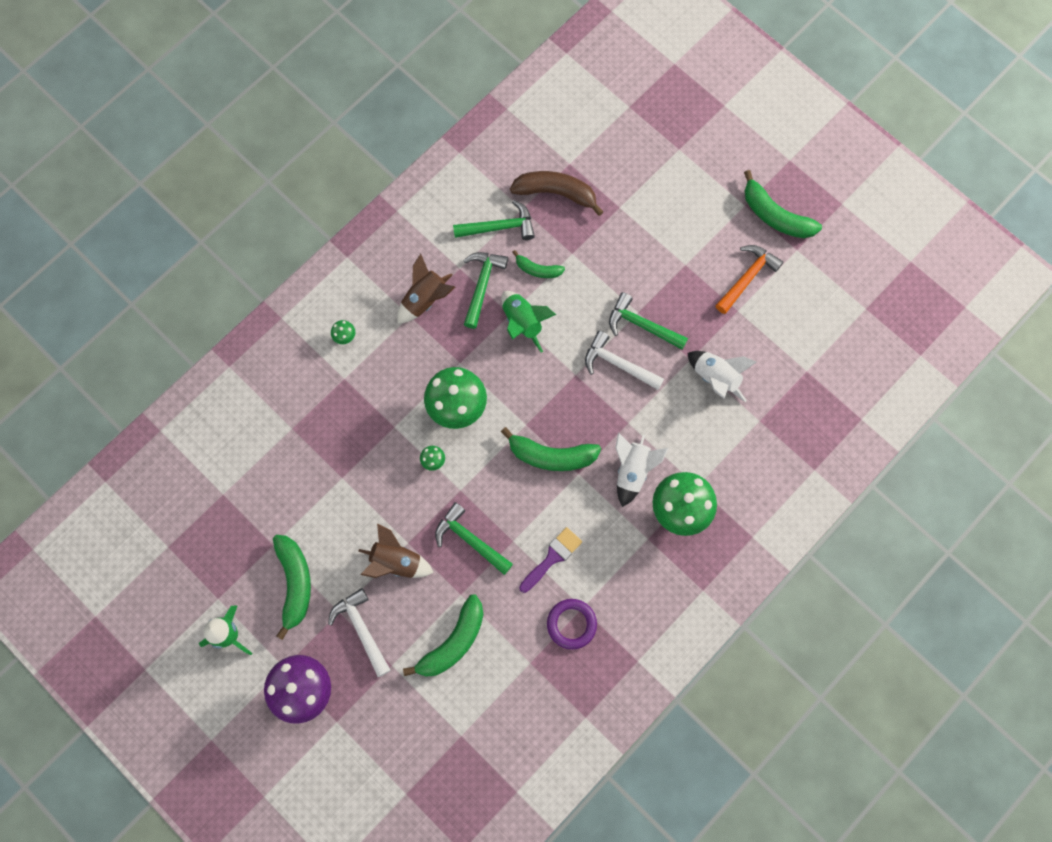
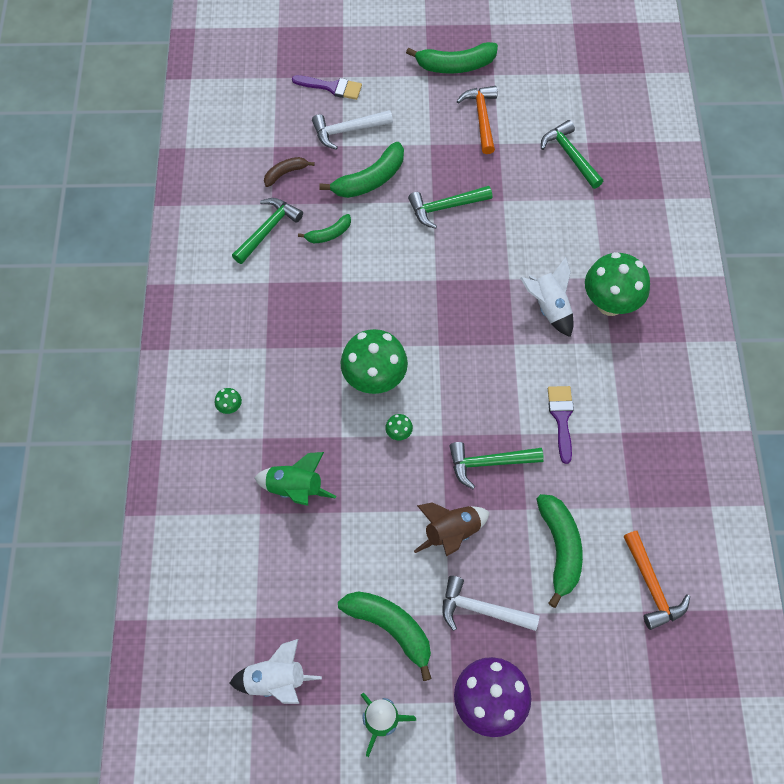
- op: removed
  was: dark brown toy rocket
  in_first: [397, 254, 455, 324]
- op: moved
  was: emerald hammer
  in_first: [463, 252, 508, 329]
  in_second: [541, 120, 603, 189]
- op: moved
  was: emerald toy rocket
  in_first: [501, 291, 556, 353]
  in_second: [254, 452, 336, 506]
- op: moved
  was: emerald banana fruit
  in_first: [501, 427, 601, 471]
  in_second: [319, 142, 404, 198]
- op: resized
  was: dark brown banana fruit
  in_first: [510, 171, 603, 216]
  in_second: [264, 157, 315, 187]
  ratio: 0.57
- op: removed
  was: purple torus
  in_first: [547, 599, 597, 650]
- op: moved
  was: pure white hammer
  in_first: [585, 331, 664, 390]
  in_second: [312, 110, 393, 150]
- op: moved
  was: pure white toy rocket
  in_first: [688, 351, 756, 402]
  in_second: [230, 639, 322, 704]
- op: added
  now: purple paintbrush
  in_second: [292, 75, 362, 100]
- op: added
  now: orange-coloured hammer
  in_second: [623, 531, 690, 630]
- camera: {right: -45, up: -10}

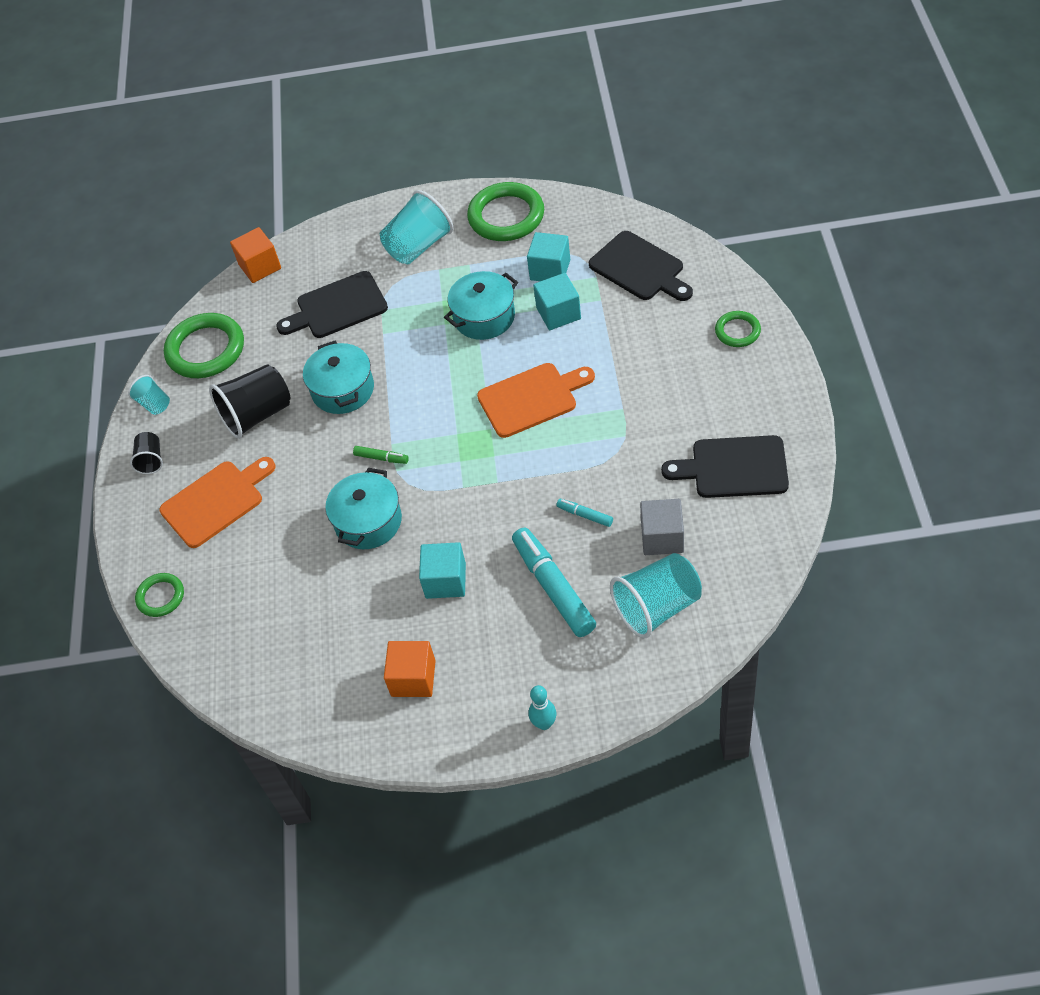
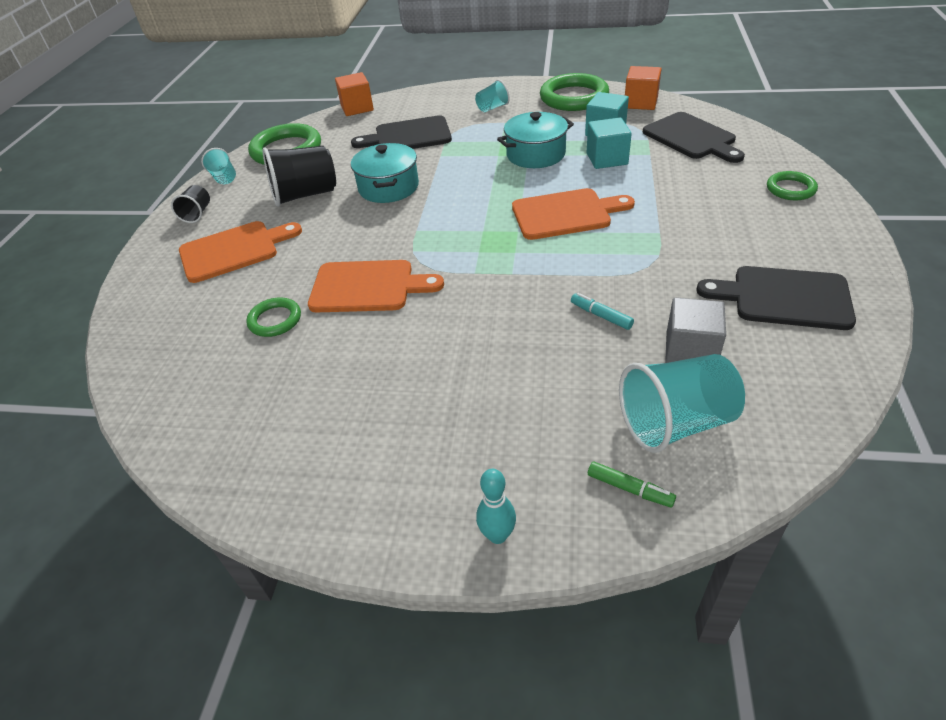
- op: moved
  was: emerald torus
  in_first: [135, 573, 184, 617]
  in_second: [246, 297, 301, 337]
- op: replaced
  was: aqua pot
  now: orange-coloured chopping board
  in_first: [326, 468, 402, 549]
  in_second: [308, 260, 444, 312]
- op: moved
  was: emerald felt pen
  in_first: [353, 446, 409, 464]
  in_second: [588, 461, 676, 507]
- op: resized
  was: aqua tumbler
  in_first: [380, 190, 453, 264]
  in_second: [475, 80, 510, 112]
  ratio: 0.53
- op: moved
  was: orange-coloured cube
  in_first: [384, 641, 436, 697]
  in_second: [625, 66, 661, 110]
- op: removed
  was: aqua cube
  in_first: [419, 542, 466, 599]
- op: removed
  was: aqua felt pen
  in_first: [512, 527, 596, 637]
- camera: {right: 10, up: -10}

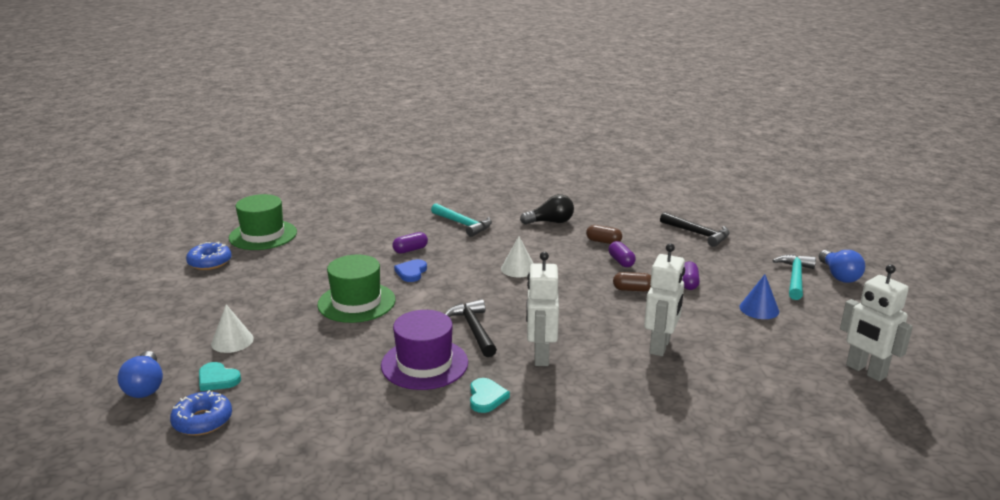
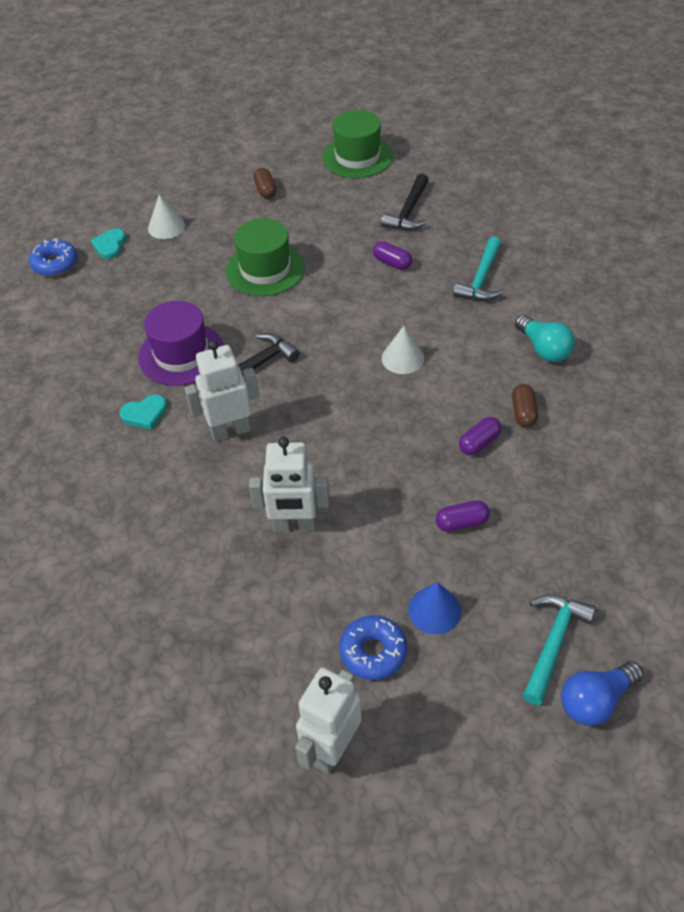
- op: removed
  was: blue light bulb
  in_first: [117, 351, 163, 398]
- op: moved
  was: blue donut
  in_first: [186, 242, 232, 270]
  in_second: [339, 615, 407, 680]
- op: removed
  was: blue love heart
  in_first: [394, 259, 427, 282]
- op: recoloured
  was: ebony light bulb
  now: aqua light bulb
  in_first: [520, 194, 574, 225]
  in_second: [515, 315, 575, 362]
- op: moved
  was: dark brown pill
  in_first: [613, 272, 651, 292]
  in_second: [254, 168, 277, 199]
- op: moved
  was: ebony hammer
  in_first: [660, 212, 730, 247]
  in_second: [381, 174, 429, 230]
- op: turned
  was: aqua hammer
  in_first: [773, 254, 816, 300]
  in_second: [523, 594, 596, 705]
  clockwise: -60
- camera: {right: 70, up: 25}

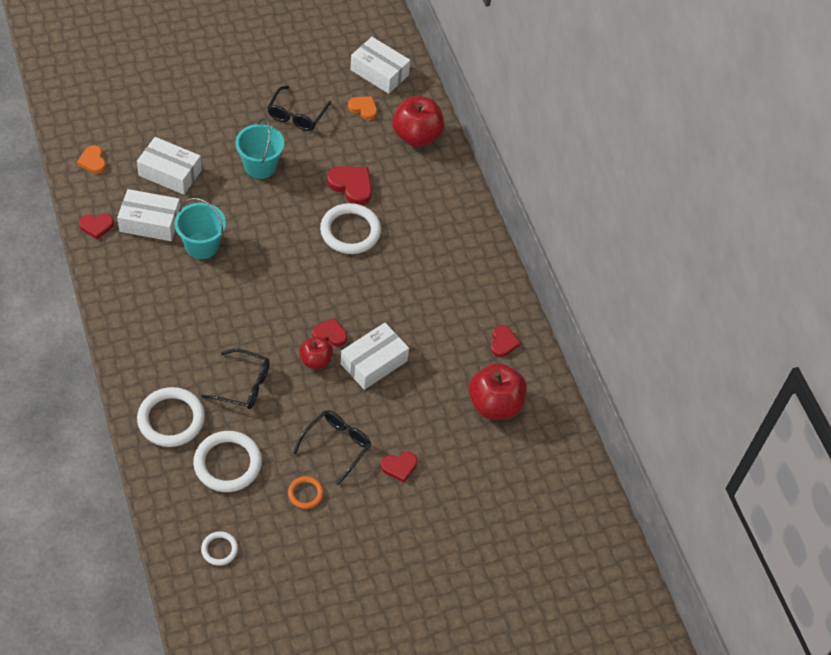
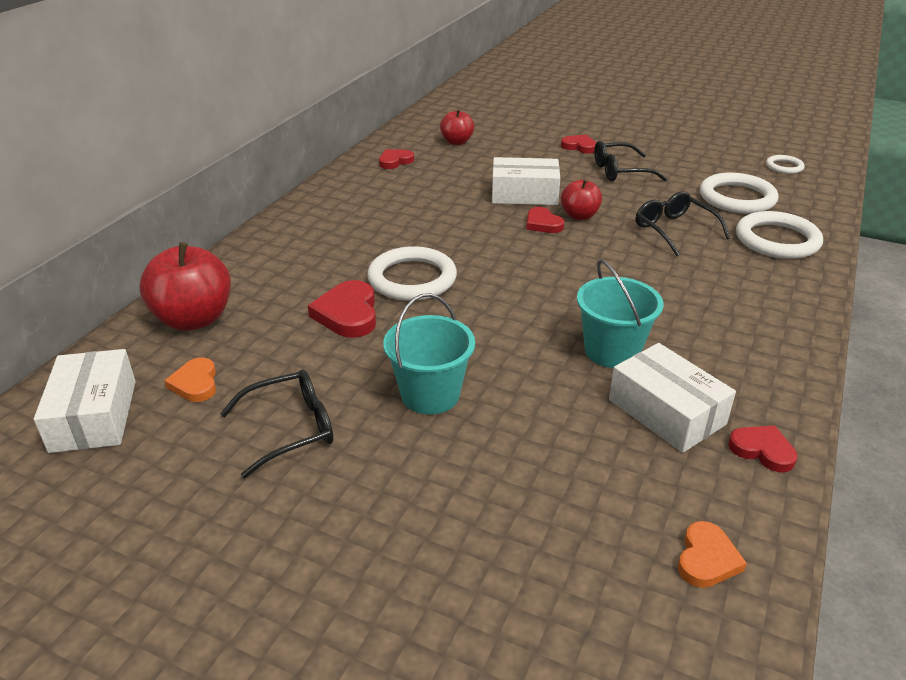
- op: removed
  was: pure white box
  in_first: [137, 137, 202, 195]
- op: removed
  was: orange-coloured torus
  in_first: [288, 476, 324, 509]
- op: resized
  was: crimson toy apple
  in_first: [468, 363, 527, 420]
  in_second: [440, 109, 474, 145]
  ratio: 0.58
- camera: {right: -130, up: -20}

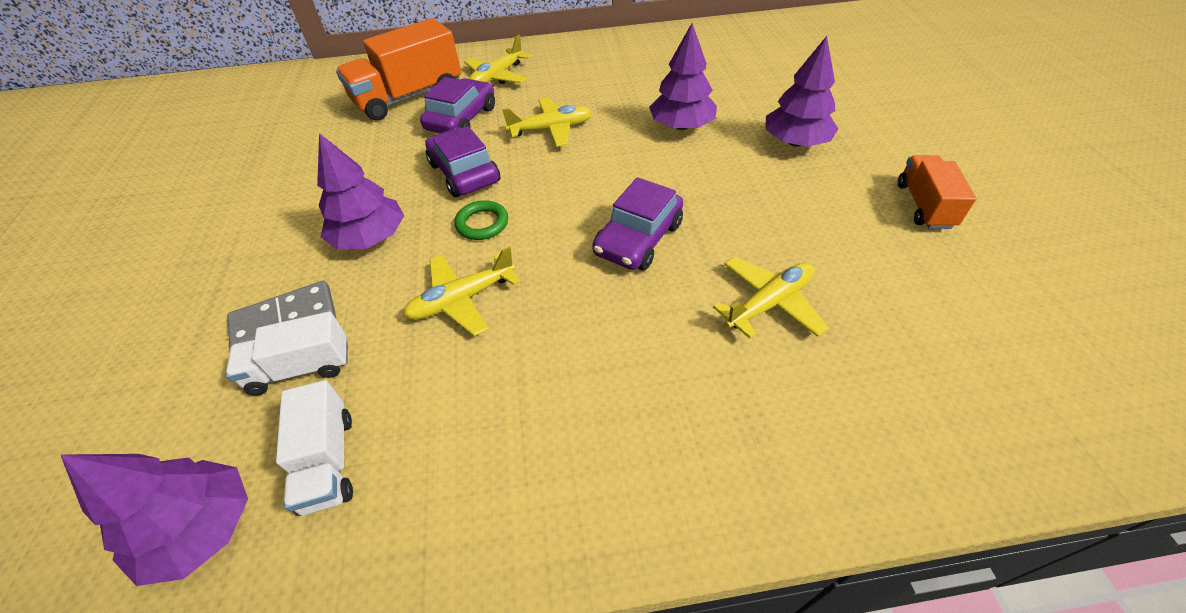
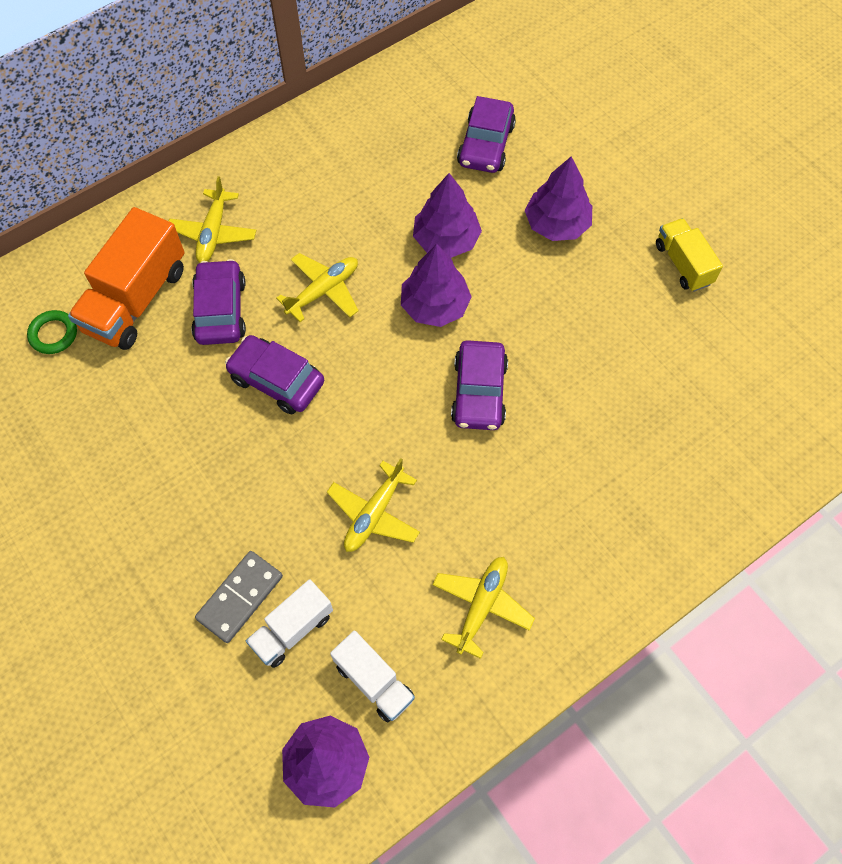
- op: moved
  was: purple tree
  in_first: [317, 133, 404, 250]
  in_second: [401, 244, 472, 327]
- op: moved
  was: emerald torus
  in_first: [455, 200, 508, 240]
  in_second: [27, 310, 77, 354]
- op: moved
  was: bright yellow aeroplane
  in_first: [713, 256, 829, 339]
  in_second: [432, 557, 535, 659]
- op: recoloured
  was: orange-coloured truck
  now: bright yellow truck
  in_first: [898, 155, 977, 229]
  in_second: [656, 218, 723, 292]
- op: added
  now: purple automobile
  in_second: [457, 96, 516, 173]
- camera: {right: -30, up: 15}

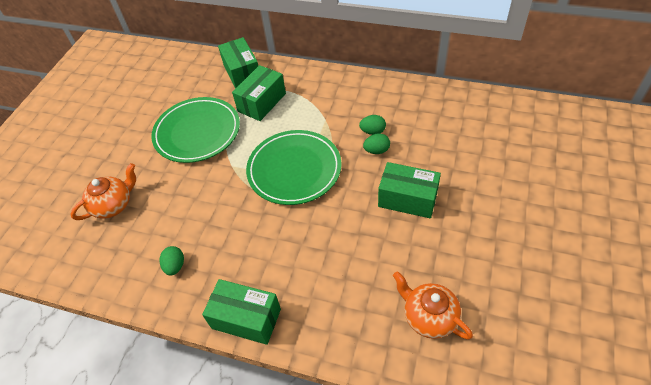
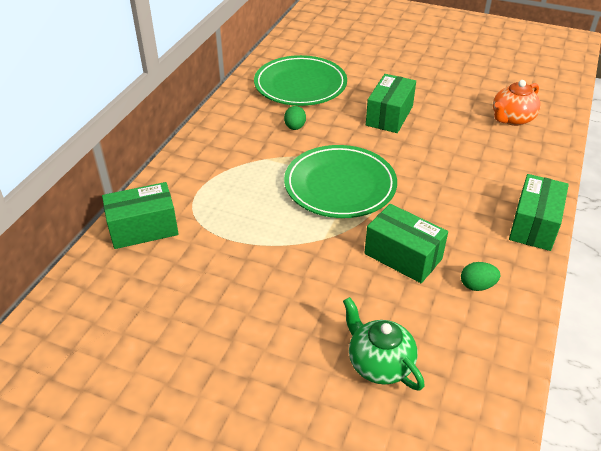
- op: recoloured
  was: orange-coloured teapot
  now: emerald teapot
  in_first: [71, 163, 136, 220]
  in_second: [343, 297, 425, 391]
- op: moved
  was: emerald flat dish
  in_first: [151, 97, 240, 163]
  in_second: [254, 55, 347, 106]
- op: moved
  was: emerald box
  in_first: [232, 65, 286, 121]
  in_second: [365, 204, 448, 283]
- op: removed
  was: emerald toy egg
  in_first: [363, 133, 390, 154]
- camera: {right: -90, up: -10}

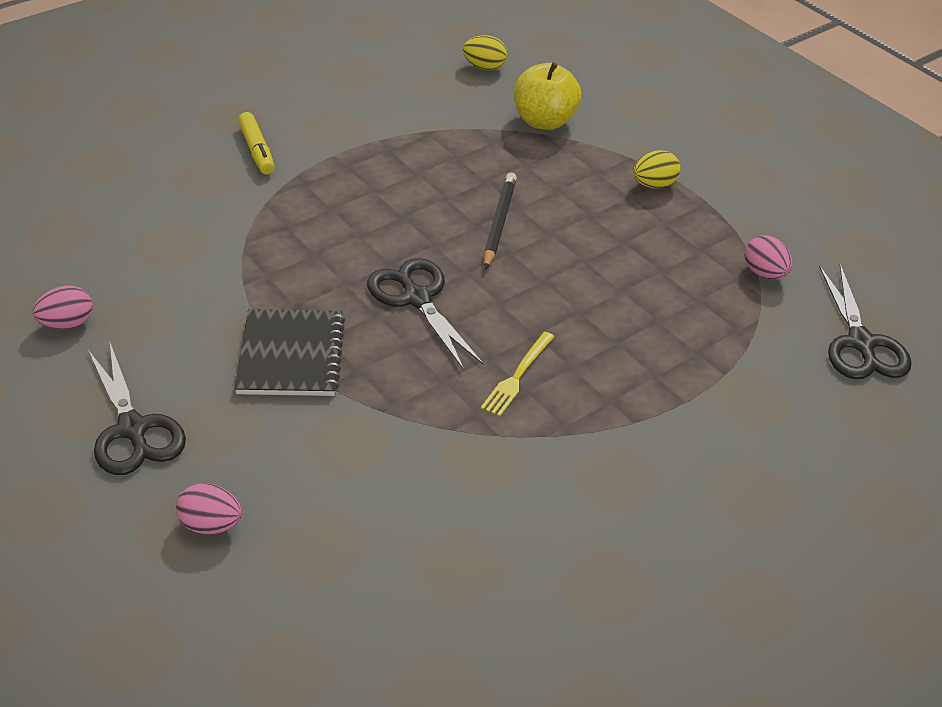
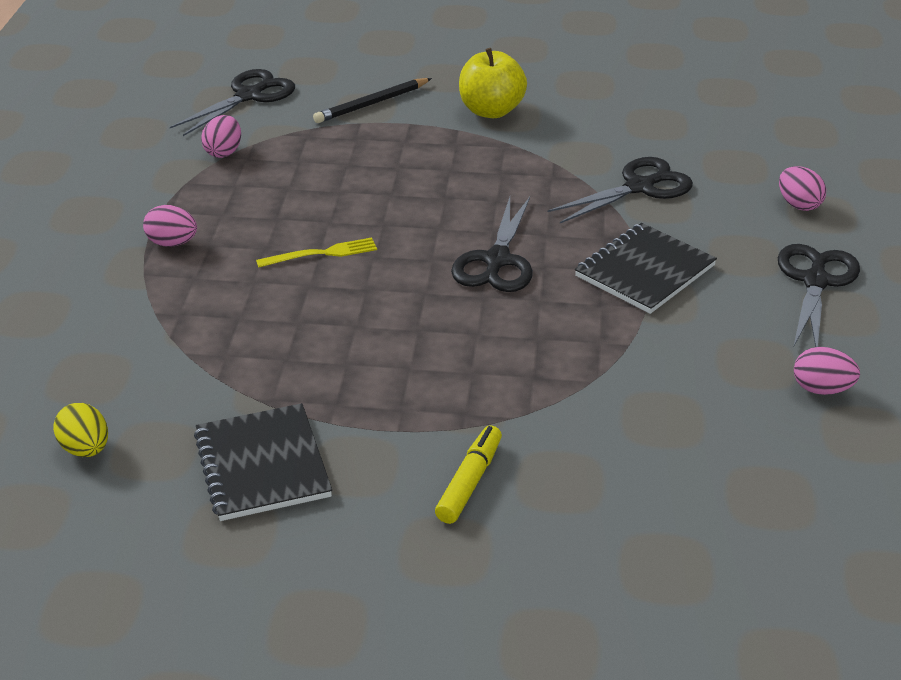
- op: moved
  was: bright yellow table fork
  in_first: [481, 332, 554, 416]
  in_second: [256, 238, 377, 268]
- op: moved
  was: ebony pencil
  in_first: [484, 173, 517, 269]
  in_second: [313, 78, 432, 123]
- op: moved
  was: bright yellow toy apple
  in_first: [514, 62, 581, 130]
  in_second: [459, 48, 527, 118]
- op: recoloured
  was: bright yellow toy egg
  now: rose-pink toy egg
  in_first: [633, 150, 680, 188]
  in_second: [143, 205, 197, 247]
- op: added
  now: ebony notebook
  in_second: [194, 403, 332, 521]
- op: added
  now: ebony shears
  in_second: [547, 157, 693, 223]
- camera: {right: -135, up: -5}

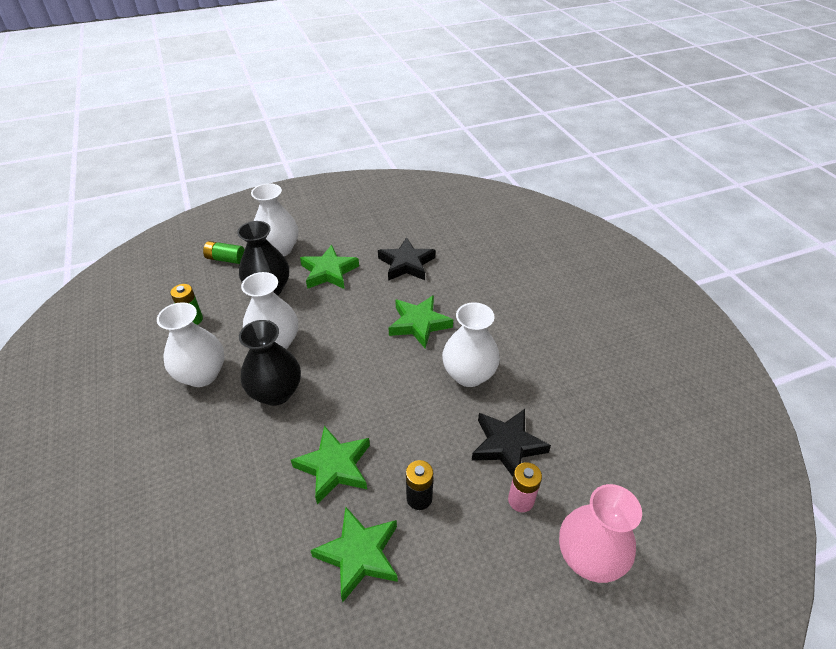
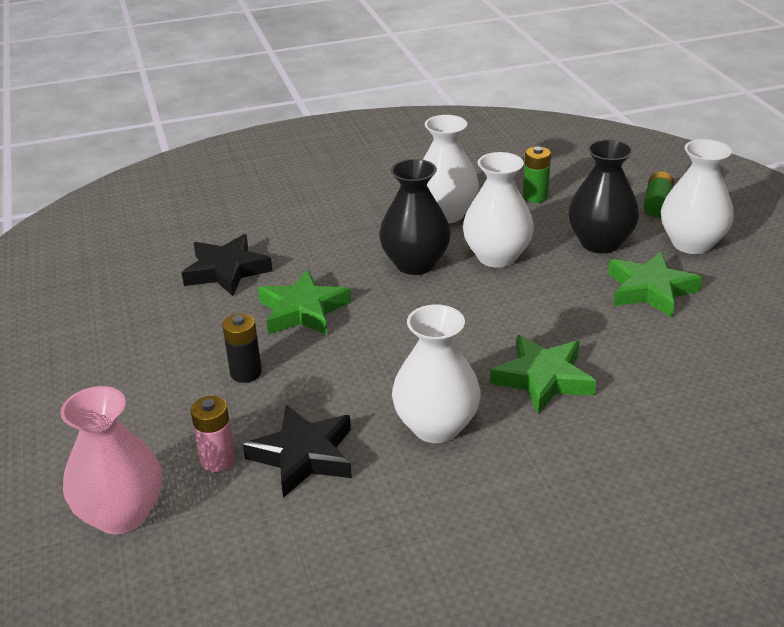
- op: removed
  was: emerald star shape
  in_first: [310, 507, 398, 602]
- op: moved
  was: ebony star shape
  in_first: [378, 237, 435, 281]
  in_second: [182, 234, 272, 296]
- camera: {right: 95, up: -10}

